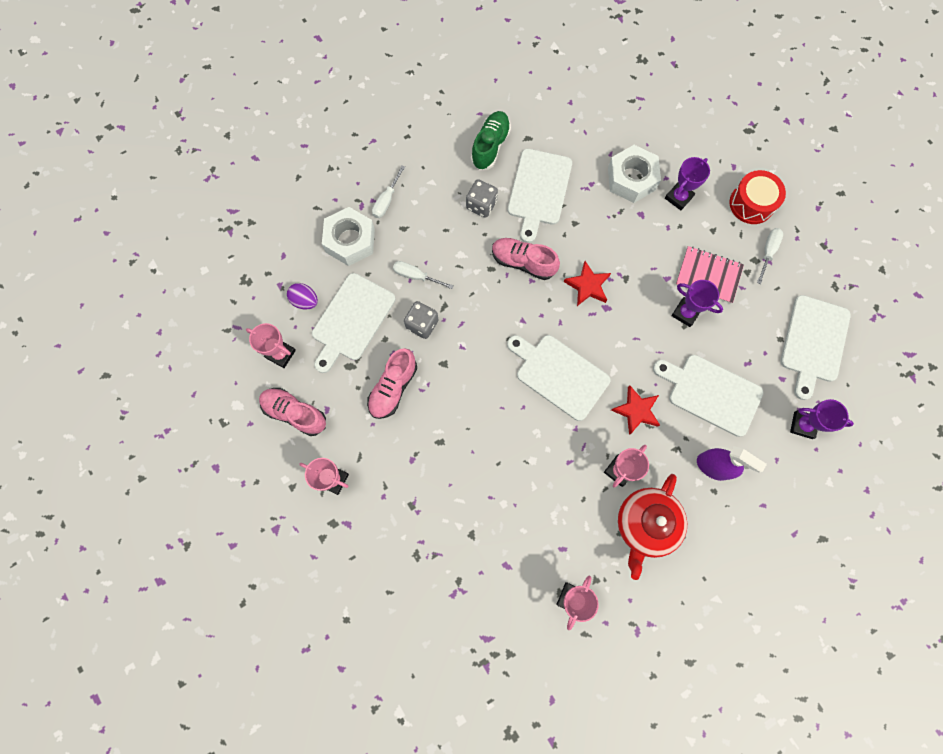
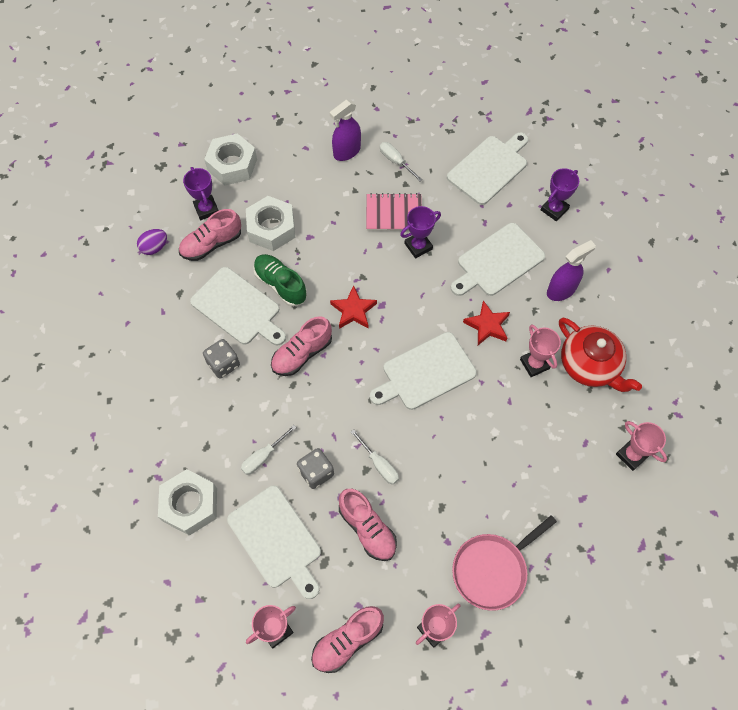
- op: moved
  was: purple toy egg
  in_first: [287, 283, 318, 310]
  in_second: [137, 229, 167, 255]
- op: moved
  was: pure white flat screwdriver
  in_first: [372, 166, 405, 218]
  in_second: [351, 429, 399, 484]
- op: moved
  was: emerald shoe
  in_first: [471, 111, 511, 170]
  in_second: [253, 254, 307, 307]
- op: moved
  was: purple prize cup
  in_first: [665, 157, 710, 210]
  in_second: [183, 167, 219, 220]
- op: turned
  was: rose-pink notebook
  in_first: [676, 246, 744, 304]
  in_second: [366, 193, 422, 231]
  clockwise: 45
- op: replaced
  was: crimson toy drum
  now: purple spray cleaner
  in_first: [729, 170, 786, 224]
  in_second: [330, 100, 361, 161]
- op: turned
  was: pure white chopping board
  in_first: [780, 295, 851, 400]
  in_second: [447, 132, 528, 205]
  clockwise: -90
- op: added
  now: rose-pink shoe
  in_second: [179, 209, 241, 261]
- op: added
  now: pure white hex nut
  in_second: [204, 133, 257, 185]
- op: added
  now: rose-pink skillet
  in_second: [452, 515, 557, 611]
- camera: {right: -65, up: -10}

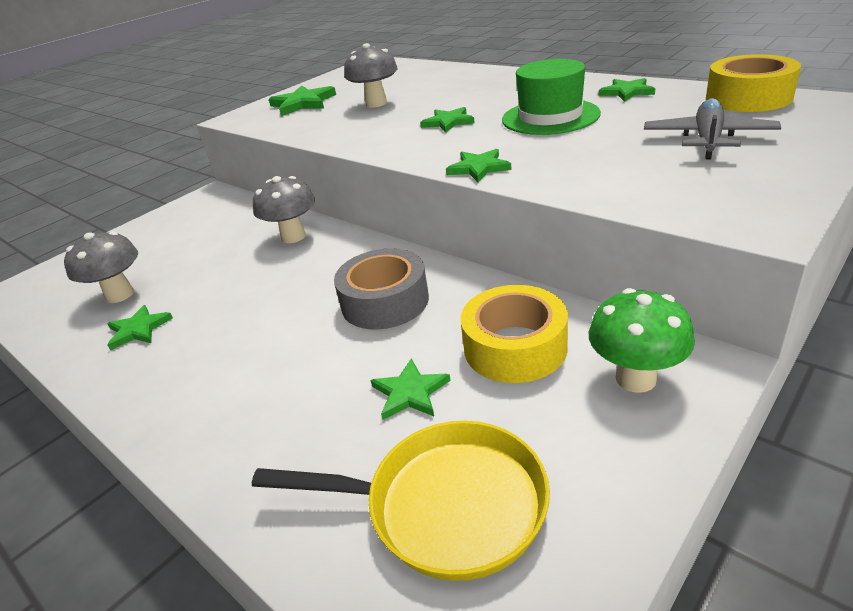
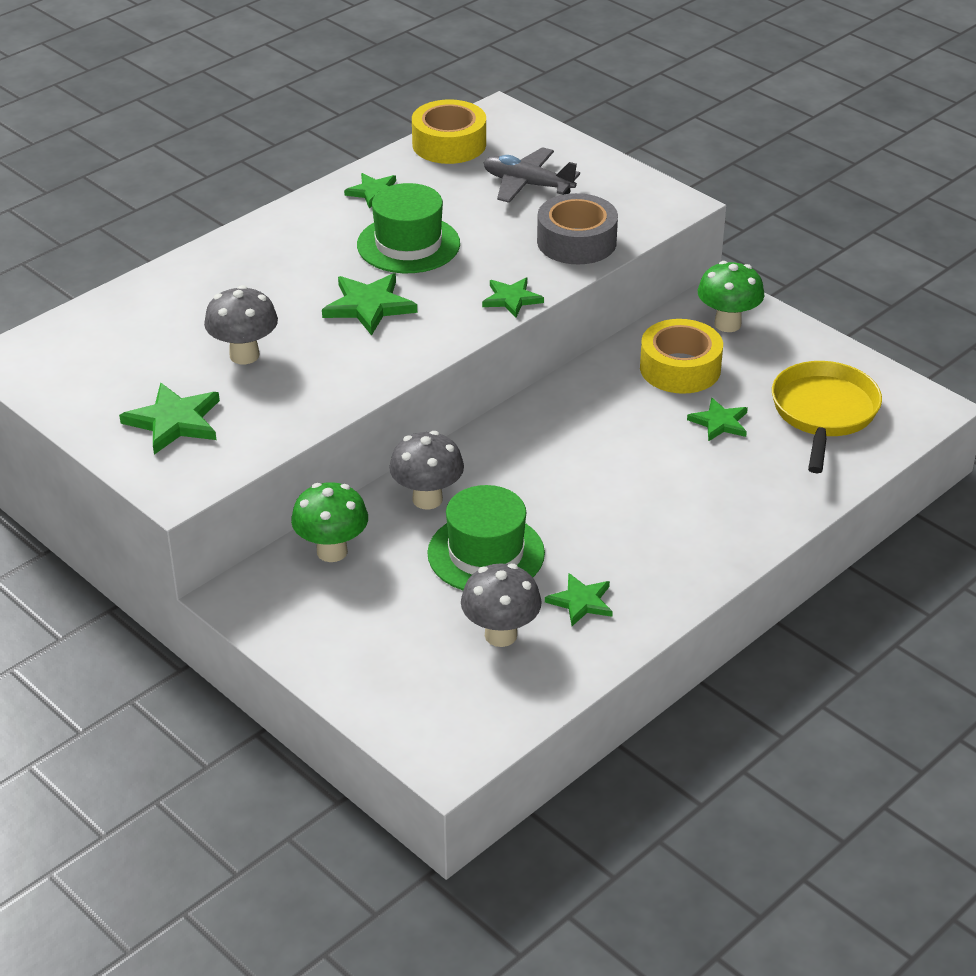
- op: moved
  was: ash-grey roll of tape
  in_first: [334, 248, 429, 329]
  in_second: [537, 193, 618, 264]
- op: resized
  was: emerald star shape
  in_first: [420, 107, 475, 133]
  in_second: [322, 273, 417, 336]
  ratio: 1.52
- op: added
  now: emerald fungus
  in_second: [291, 482, 368, 562]
- op: added
  now: emerald top hat
  in_second: [427, 485, 545, 590]
- camera: {right: -90, up: 5}

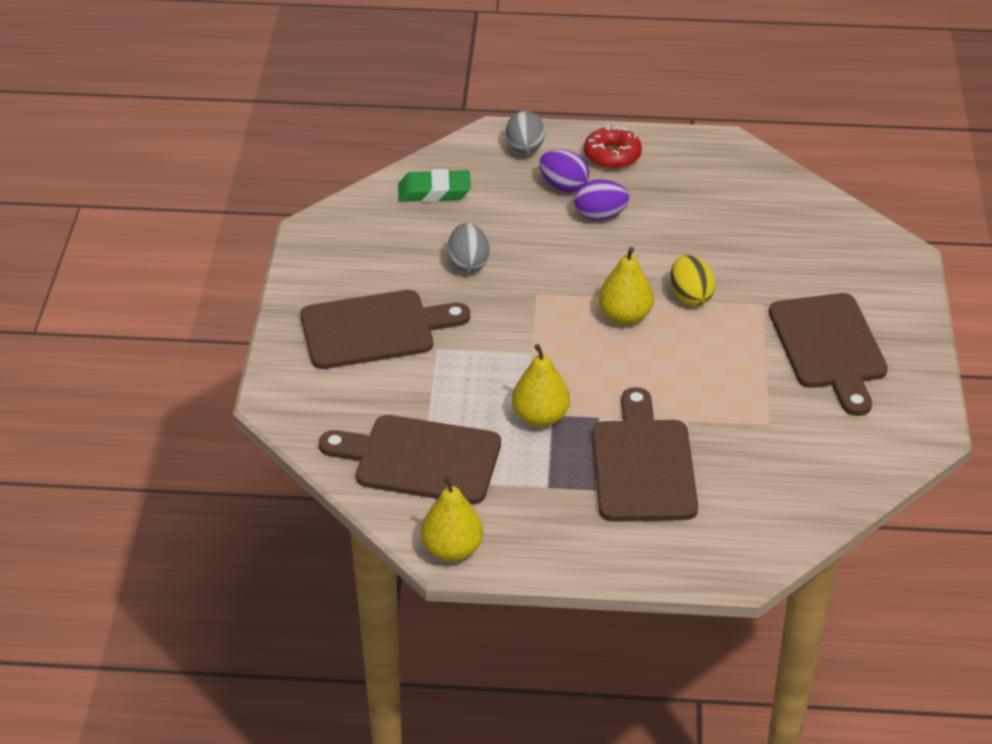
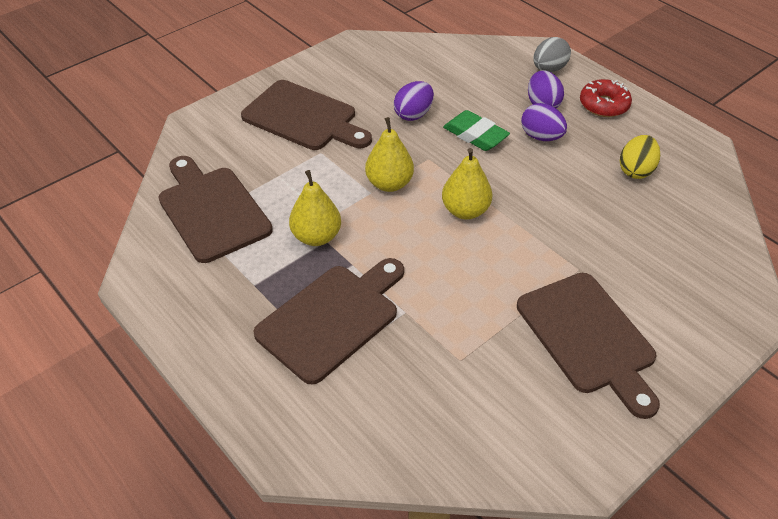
- op: moved
  was: emerald gum eraser
  in_first: [398, 169, 471, 202]
  in_second: [443, 110, 510, 151]
- op: moved
  was: bright yellow pear fruit
  in_first: [421, 475, 484, 562]
  in_second: [365, 117, 414, 192]
- op: recoloured
  was: ash-grey toy egg
  now: purple toy egg
  in_first: [447, 223, 490, 273]
  in_second: [394, 81, 434, 121]
- op: moved
  was: bright yellow toy egg
  in_first: [670, 255, 716, 306]
  in_second: [620, 135, 660, 179]
- op: turned
  was: dark brown chopping board
  in_first: [769, 293, 888, 416]
  in_second: [517, 273, 660, 419]
  clockwise: -60
- camera: {right: 45, up: 5}

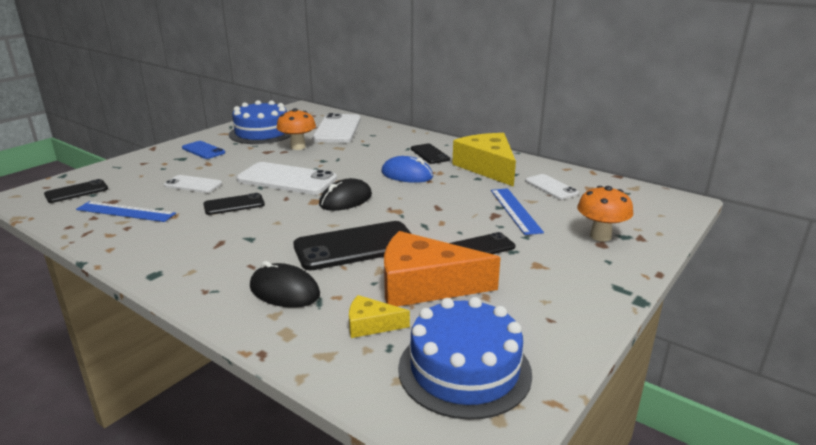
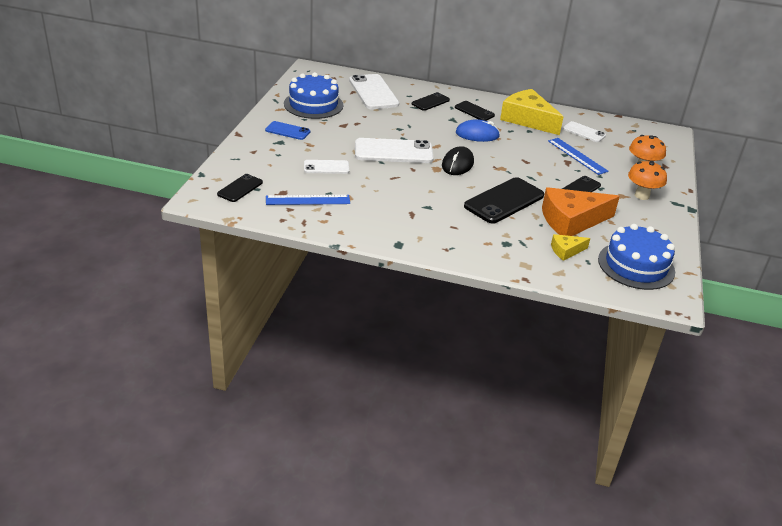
- op: moved
  was: ebony smartphone
  in_first: [203, 193, 265, 215]
  in_second: [412, 92, 450, 111]
- op: removed
  was: ebony computer mouse
  in_first: [250, 261, 320, 308]
- op: moved
  was: orange-coloured fungus
  in_first: [277, 108, 316, 150]
  in_second: [628, 161, 667, 200]
- camera: {right: -25, up: 10}

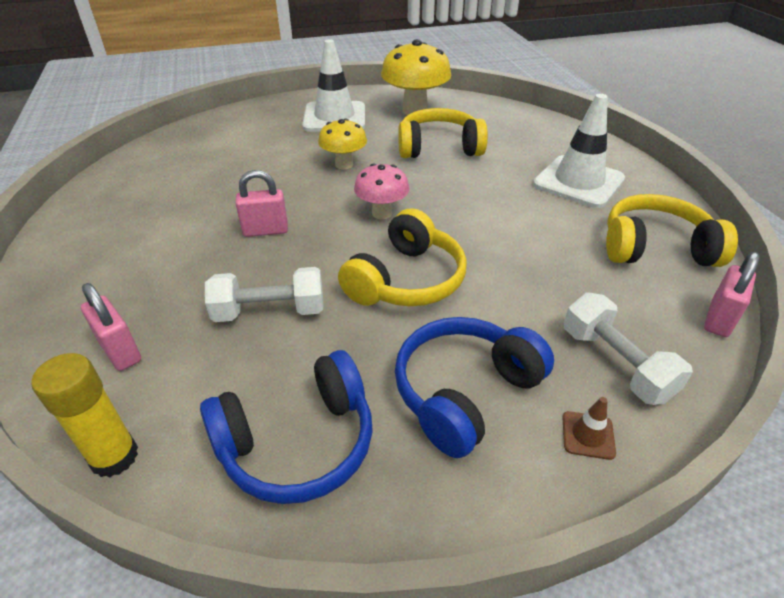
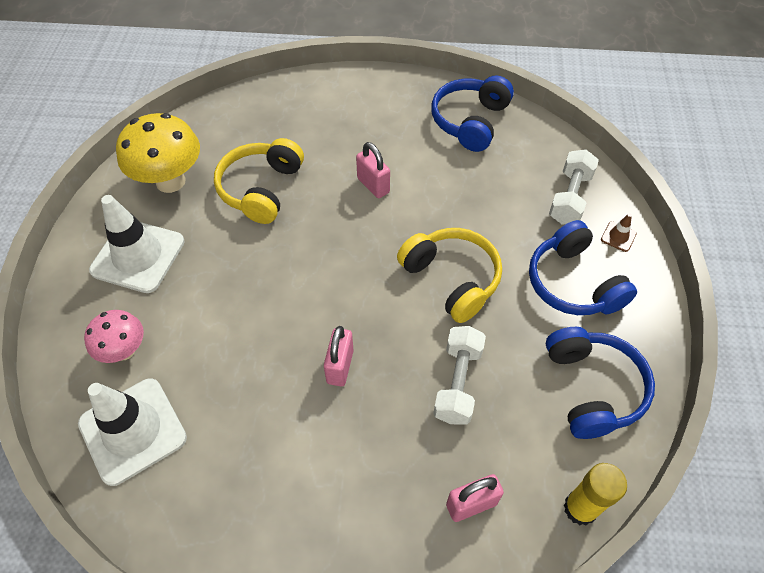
- op: removed
  was: bright yellow fungus
  in_first: [318, 119, 367, 169]
- op: moved
  was: rose-pink fungus
  in_first: [354, 163, 409, 219]
  in_second: [84, 310, 144, 363]
- op: moved
  was: pure white road cone
  in_first: [533, 94, 625, 208]
  in_second: [78, 378, 187, 486]
- op: turned
  was: pure white dumbbell
  in_first: [564, 293, 693, 405]
  in_second: [549, 149, 599, 224]
  clockwise: -60
- op: recoloured
  was: bright yellow headphones
  now: blue headphones
  in_first: [606, 194, 738, 267]
  in_second: [431, 76, 514, 152]
- op: moved
  was: rose-pink lock
  in_first: [704, 252, 760, 337]
  in_second: [356, 142, 390, 198]
- camera: {right: -70, up: 15}

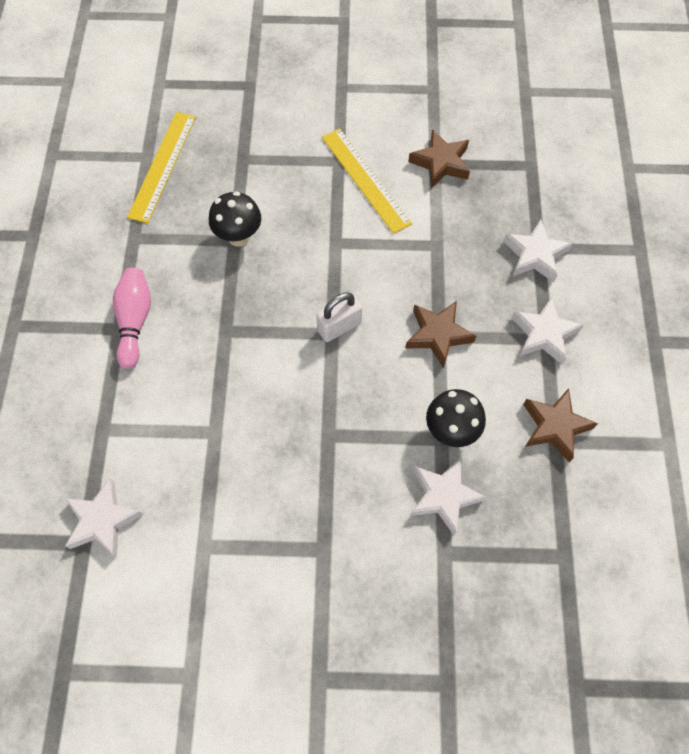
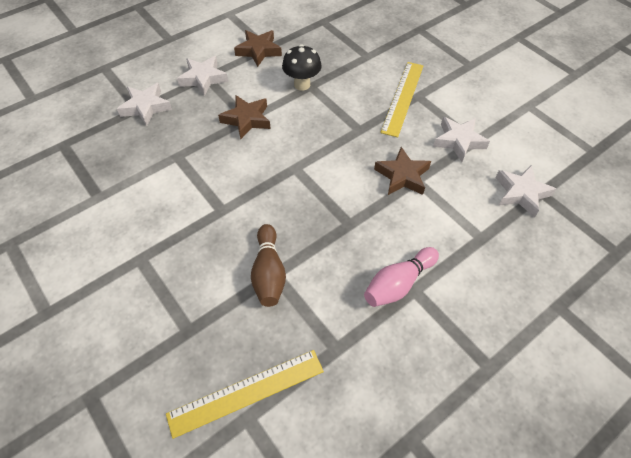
- op: replaced
  was: ebony fungus
  now: dark brown bowling pin
  in_first: [209, 191, 261, 247]
  in_second: [251, 224, 286, 307]
- op: removed
  was: pure white lock
  in_first: [316, 292, 362, 342]
- op: moved
  was: bright yellow ruler
  in_first: [322, 128, 412, 234]
  in_second: [380, 62, 424, 137]
- op: moved
  was: dark brown star shape
  in_first: [408, 129, 470, 188]
  in_second: [374, 147, 431, 195]
- op: moved
  was: pure white star shape
  in_first: [410, 457, 486, 535]
  in_second: [433, 117, 490, 162]
- camera: {right: -130, up: -10}

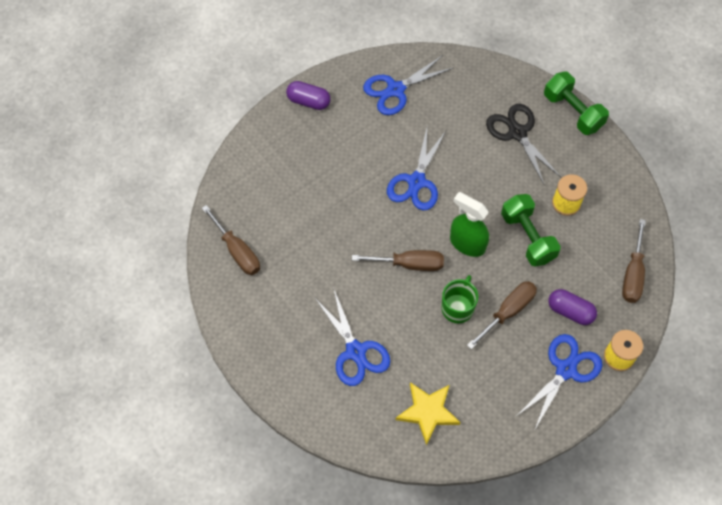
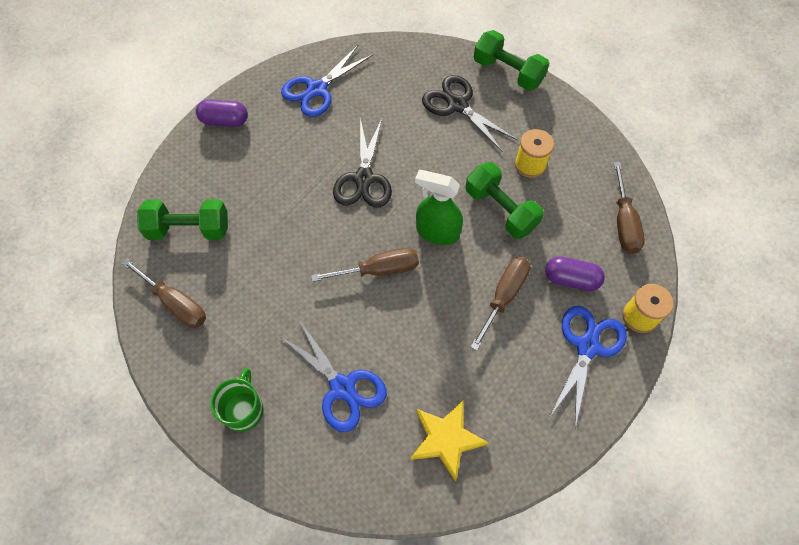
- op: recoloured
  was: blue shears
  now: ebony shears
  in_first: [387, 129, 446, 210]
  in_second: [333, 118, 392, 208]
- op: moved
  was: emerald mug
  in_first: [441, 275, 478, 323]
  in_second: [210, 368, 264, 432]
- op: added
  now: emerald dumbbell
  in_second: [137, 199, 228, 240]
- camera: {right: -15, up: 0}

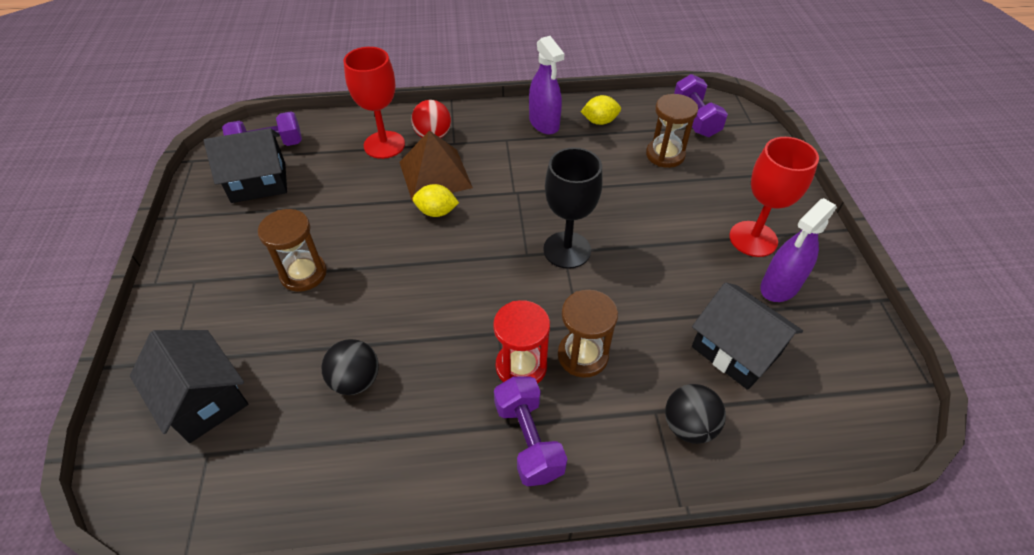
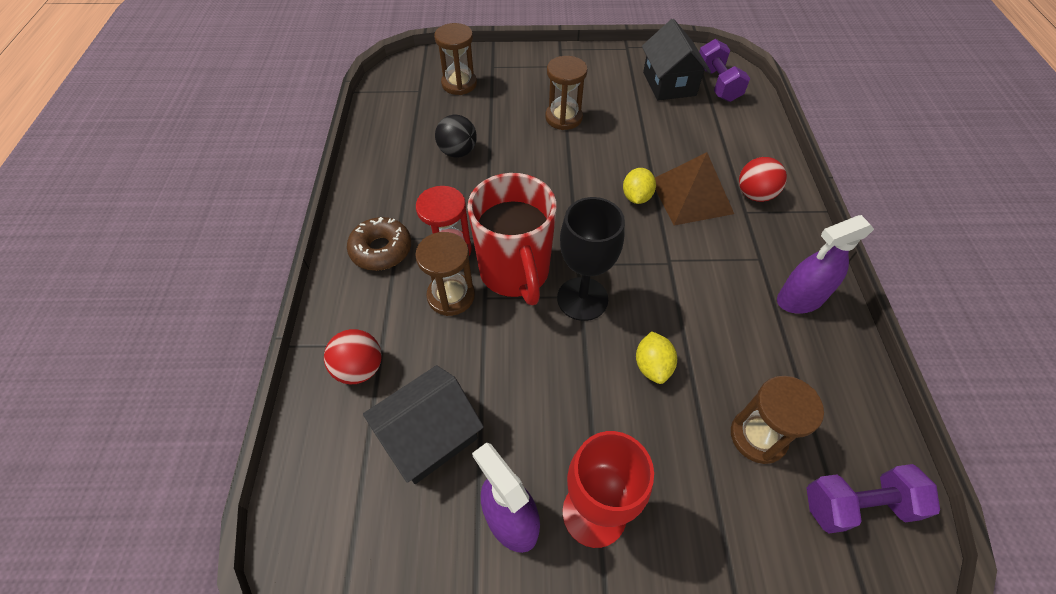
- op: replaced
  was: ebony toy house
  now: dark brown hourglass
  in_first: [130, 330, 248, 443]
  in_second: [434, 23, 477, 95]
- op: removed
  was: crimson wine glass
  in_first: [344, 47, 405, 159]
- op: replaced
  was: purple dumbbell
  now: dark brown donut
  in_first: [494, 376, 567, 487]
  in_second: [347, 217, 411, 271]
- op: moved
  was: bright yellow toy lemon
  in_first: [581, 95, 621, 125]
  in_second: [636, 331, 677, 384]
- op: recoloured
  was: ebony sphere
  now: crimson sphere
  in_first: [665, 384, 726, 444]
  in_second: [324, 329, 382, 384]
- op: added
  now: crimson mug
  in_second: [467, 173, 557, 305]
- camera: {right: 95, up: 5}

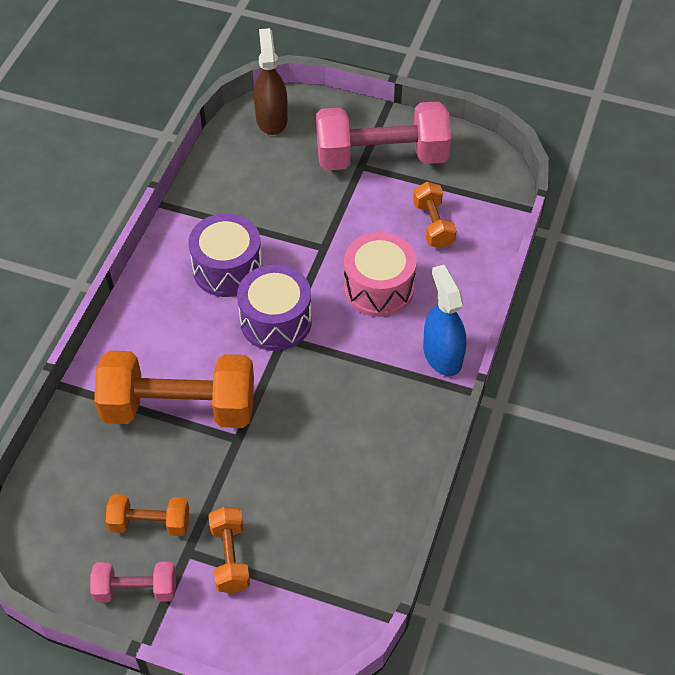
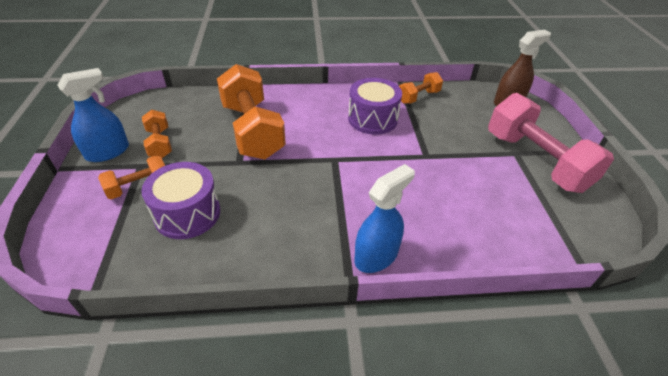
- op: replaced
  was: rose-pink dumbbell
  now: blue spray cleaner
  in_first: [90, 562, 176, 602]
  in_second: [58, 68, 129, 162]
- op: moved
  was: purple toy drum
  in_first: [237, 264, 312, 351]
  in_second: [142, 162, 220, 239]
- op: removed
  was: rose-pink toy drum
  in_first: [344, 232, 417, 317]
- op: moved
  was: orange-coloured dumbbell
  in_first: [413, 182, 456, 248]
  in_second: [399, 72, 443, 104]
- camera: {right: 65, up: -10}

